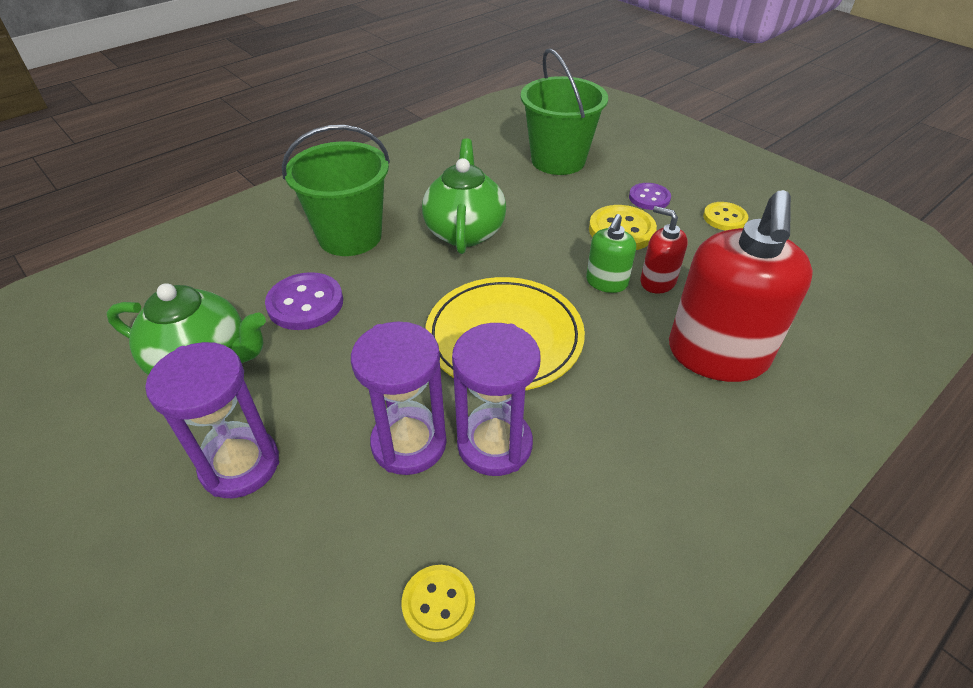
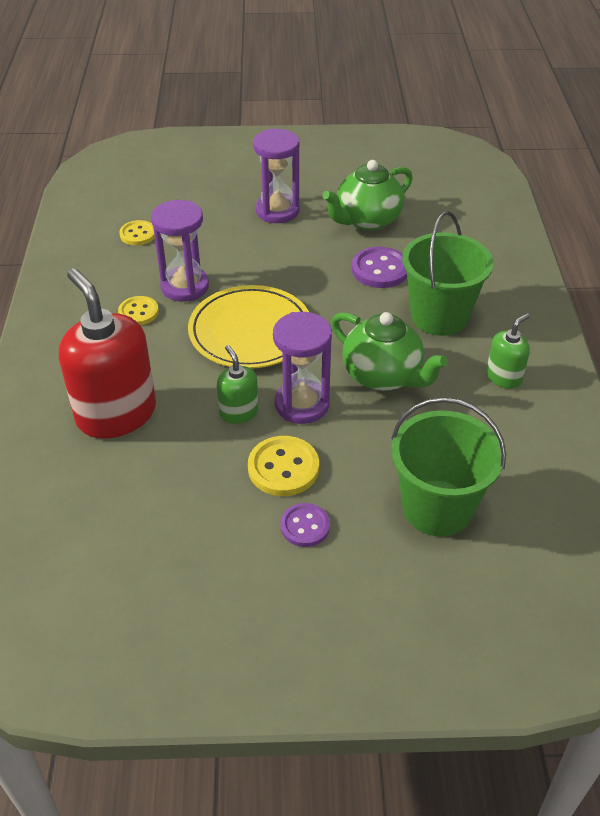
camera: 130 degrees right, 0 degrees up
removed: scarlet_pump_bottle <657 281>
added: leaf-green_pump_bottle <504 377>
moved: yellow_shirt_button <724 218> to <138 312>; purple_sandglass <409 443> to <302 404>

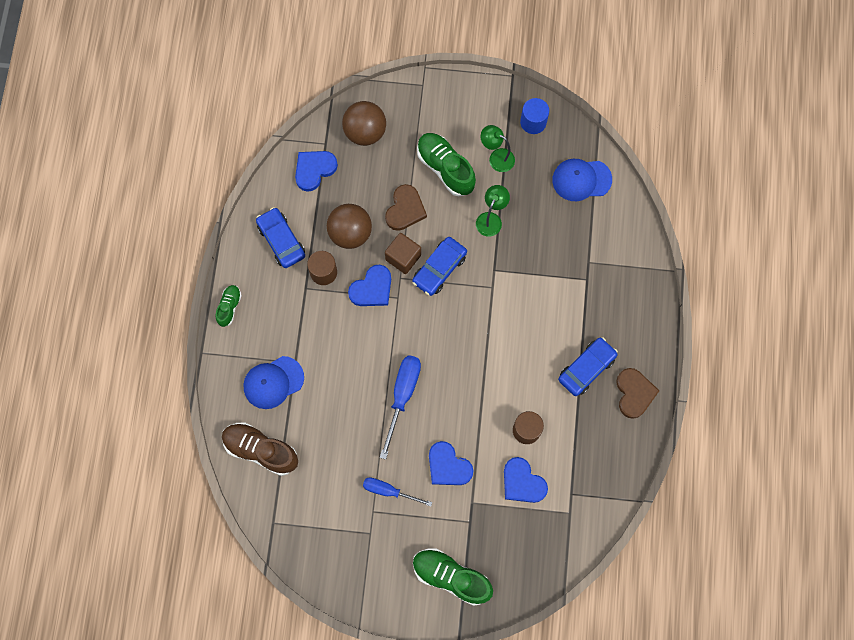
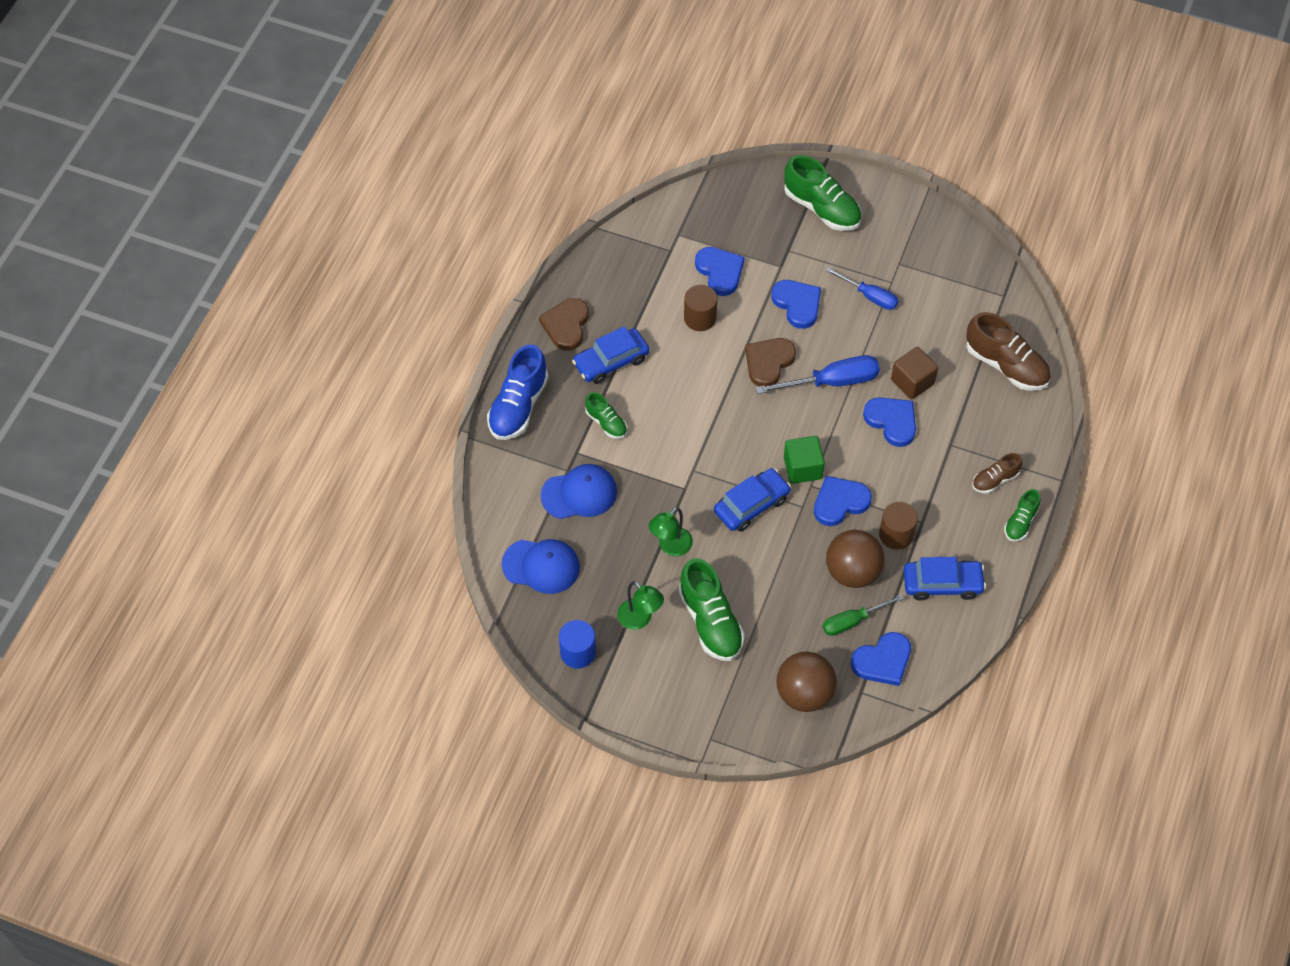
camera: 165 degrees left, 15 degrees down
added: royal_blue_sneaker <518 406>; leaf-green_sneaker <606 423>; royal_blue_heart <892 421>; leaf-green_block <802 468>; brown_sneaker <995 480>; leaf-green_flat_screwdriver <853 621>
moved: brown_heart <405 209> to <768 362>; brown_block <403 257> to <912 382>; royal_blue_cap <273 382> to <579 493>
turned: royal_blue_car <281 241> = <942 584> 75 degrees counterclockwise; royal_blue_flat_screwdriver <402 396> = <831 382> 135 degrees counterclockwise

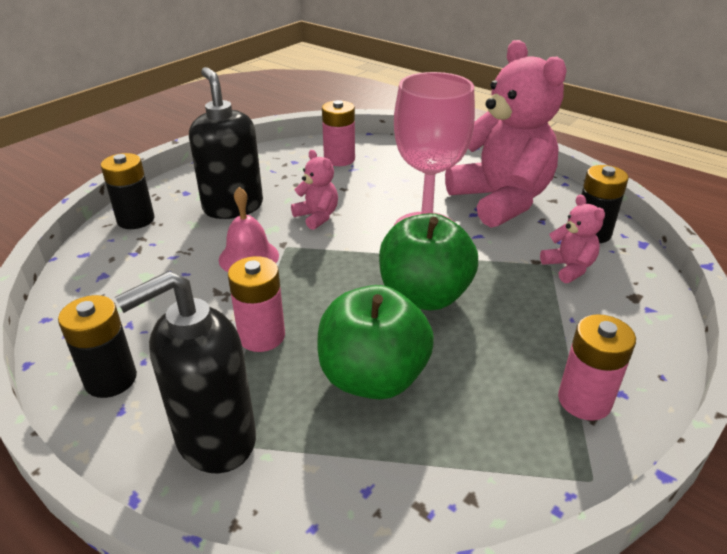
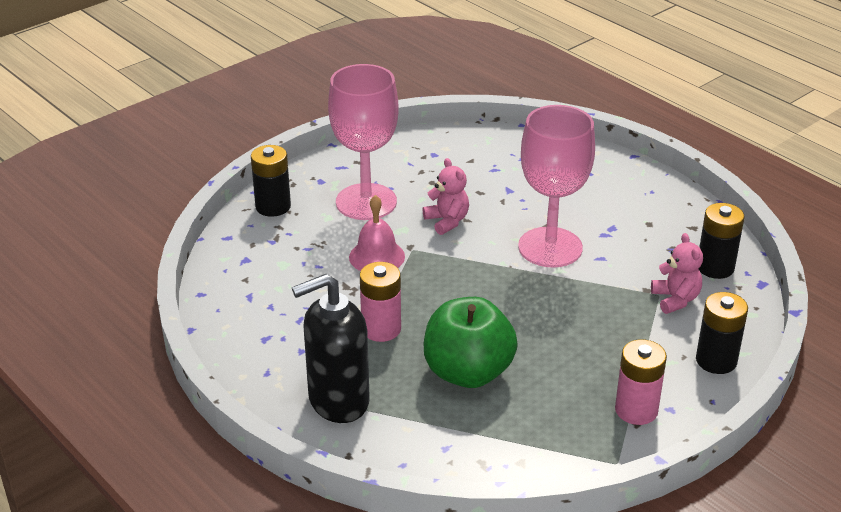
camera: 10 degrees right, 0 degrees up
removed: rose-pink_stuffed_bear <500 200>; rose-pink_battery <339 159>; leaf-green_apple <424 296>
moved: ebony_battery <111 379> to <716 360>
replaced: ebony_pump_bottle <233 207> to rose-pink_wine_glass <366 202>

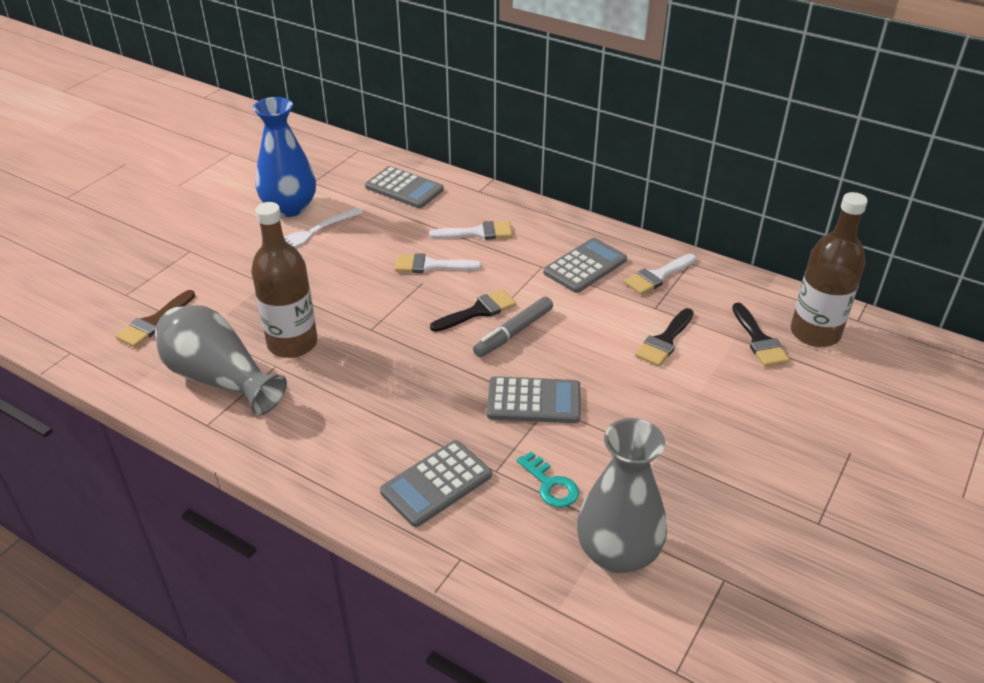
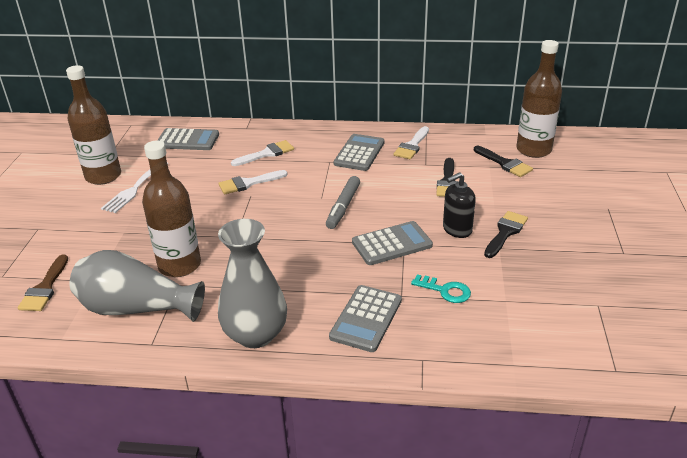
camera: 25 degrees left, 5 degrees down
added: ebony_pump_bottle <457 229>
moved: ebony_paint_brush <478 311> to <505 232>; gray_flower_vase <617 552> to <255 334>
replaced: royal_blue_flower_vase <290 207> to brown_bottle <103 176>

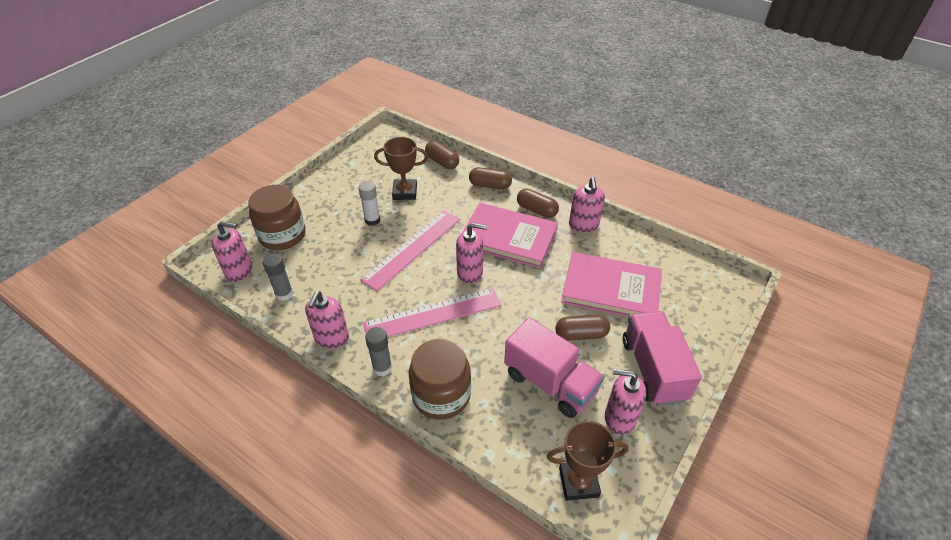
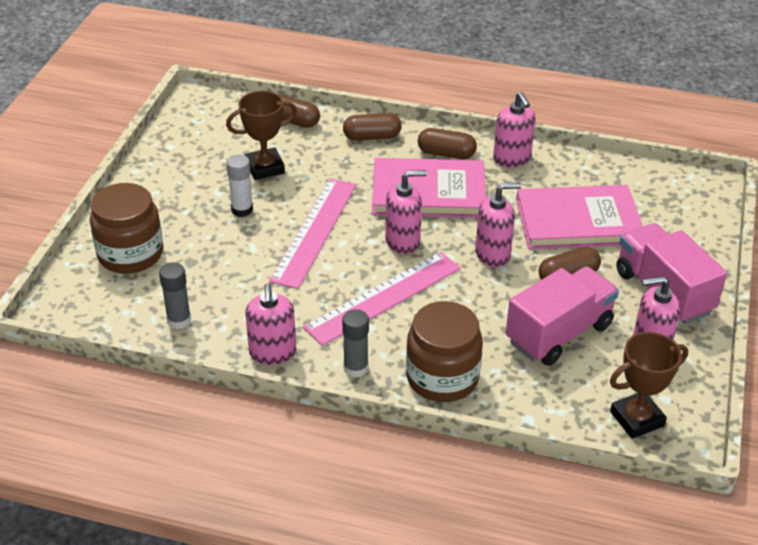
camera: 20 degrees left, 5 degrees down
moved: rose-pink_pump_bottle <239 271> to <493 254>
turned: rose-pink_toy_truck <550 382> = <558 333> 60 degrees counterclockwise

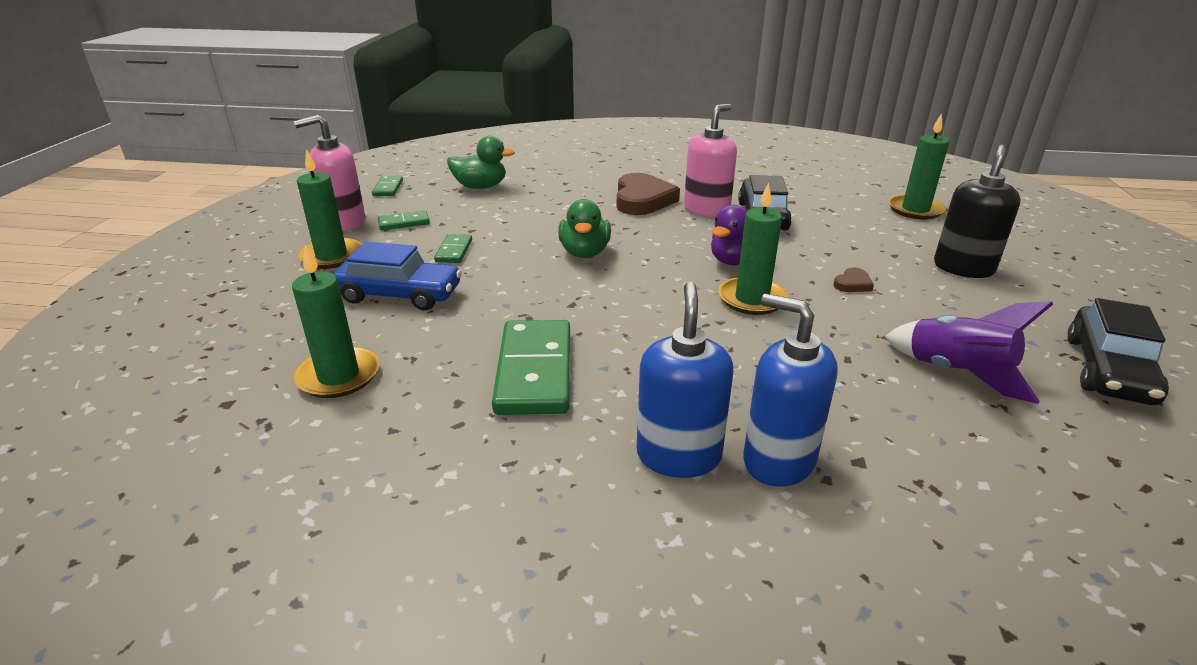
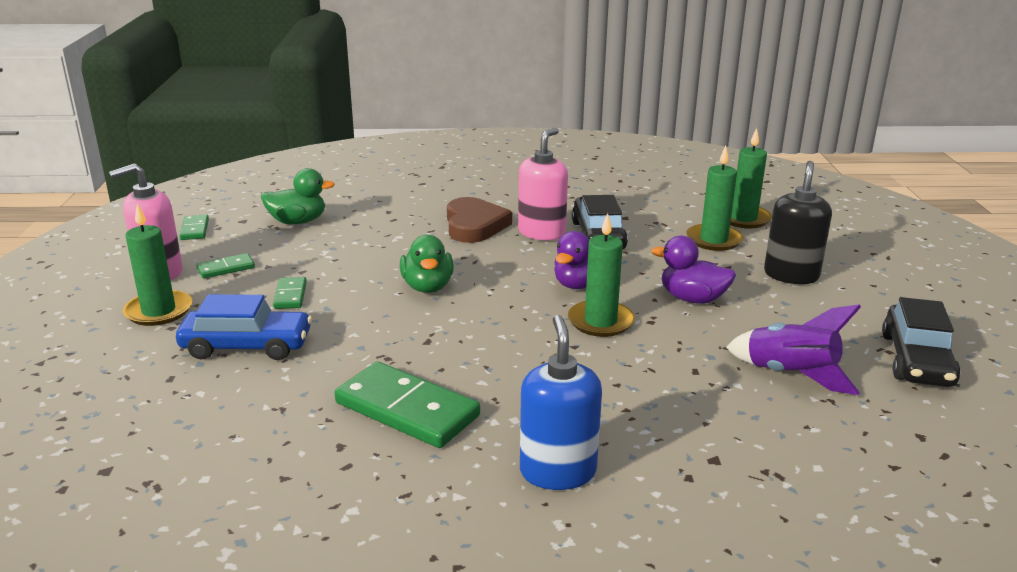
camera: 10 degrees left, 5 degrees down
removed: royal_blue_pump_bottle <778 460>
moved: leaf-green_wax_candle <338 376> to <713 240>
replaced: brown_heart <852 284> to purple_rubber_duck <692 299>
turned: leaf-green_domino <535 371> = <407 409> 45 degrees counterclockwise

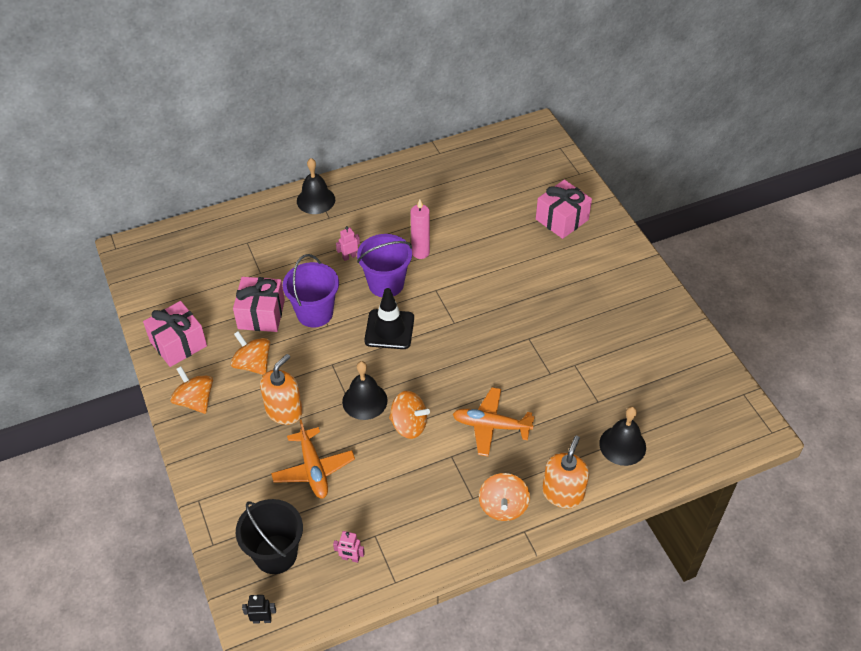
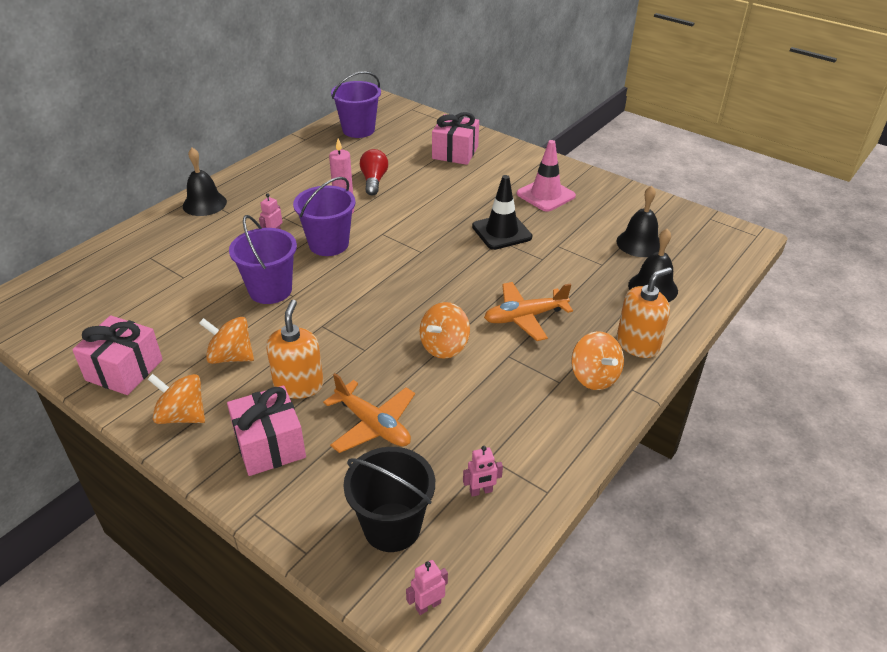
camera: 30 degrees left, 10 degrees down
added: purple_pail <358 130>; rose-pink_safety_cone <545 195>; scarlet_light_bulb <374 181>
moved: rose-pink_gift <261 314> to <270 445>; ebony_safety_cone <389 329> to <501 232>; ebony_bell <364 401> to <639 243>
recoloured: ebony_robot_figure <262 619> to rose-pink_robot_figure <428 605>
turned: orange-coloured_whirligig <409 425> = <444 346> 135 degrees clockwise; orange-coloured_pump_bottle <563 493> = <637 344> 60 degrees clockwise

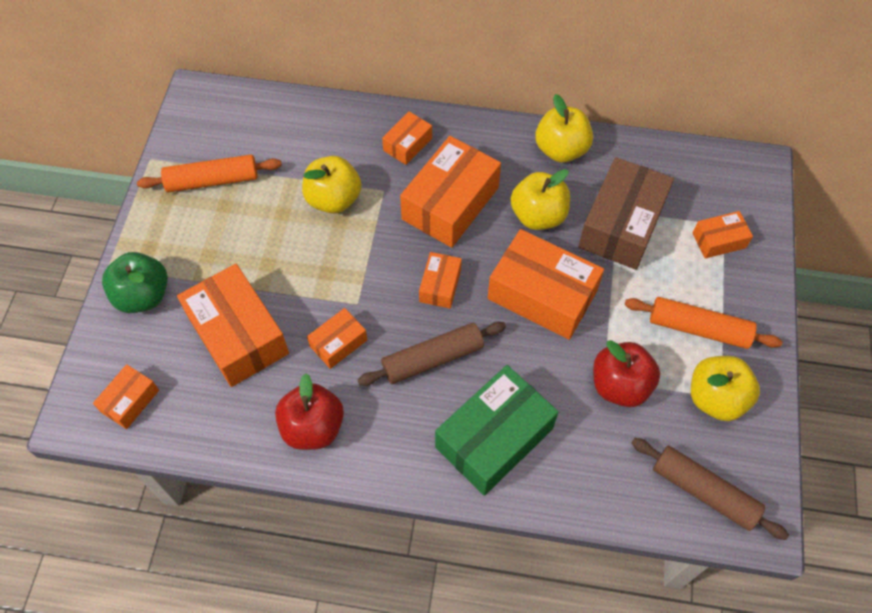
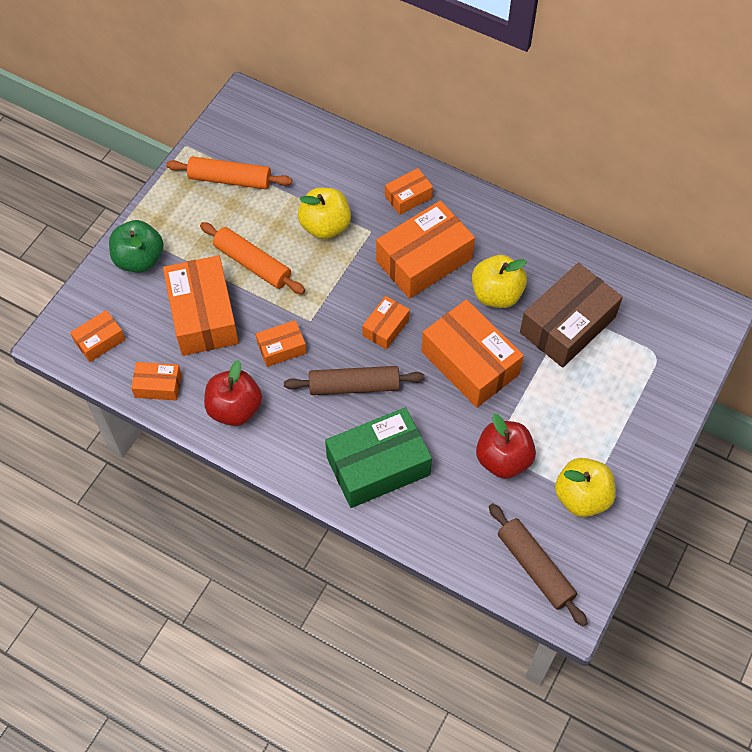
camera: 20 degrees right, 0 degrees up
removed: yellow_apple <561 150>
moved: orange-coloured_box <719 240> to <158 386>; orange-coloured_dough_roller <698 328> to <252 264>

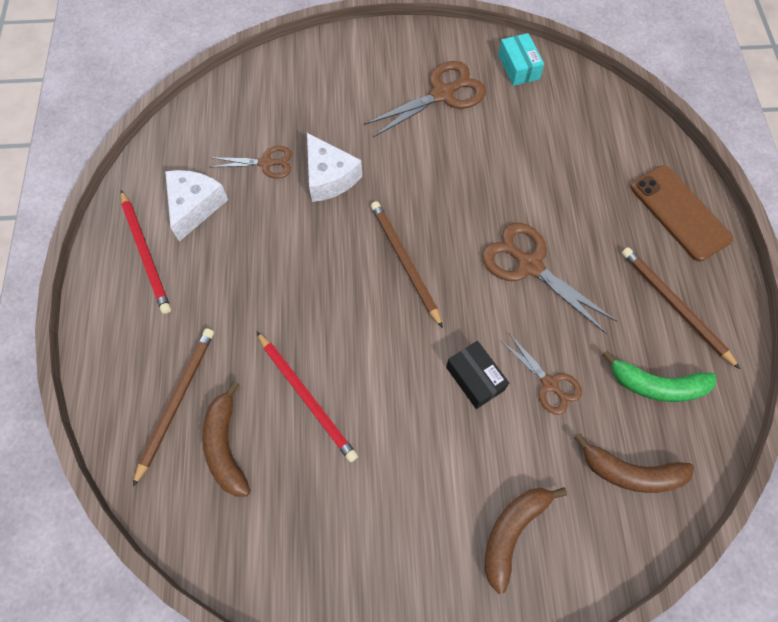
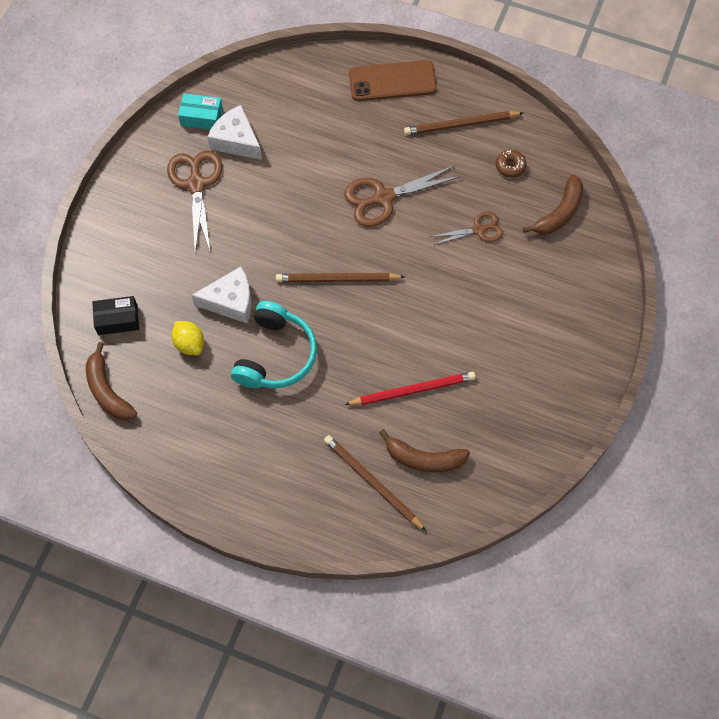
camera: 65 degrees left, 0 degrees up
removed: scarlet_lead_pencil <146 253>
added: aqua_headphones <276 355>
moved: snow-white_cheese <195 206> to <236 141>; ebony_box <475 378> to <117 320>; brown_toy_banana <512 532> to <107 390>
replaced: brown_scissors <266 163> to yellow_toy_lemon <189 344>; leaf-green_toy_banana <657 385> to brown_glazed_donut <510 166>

